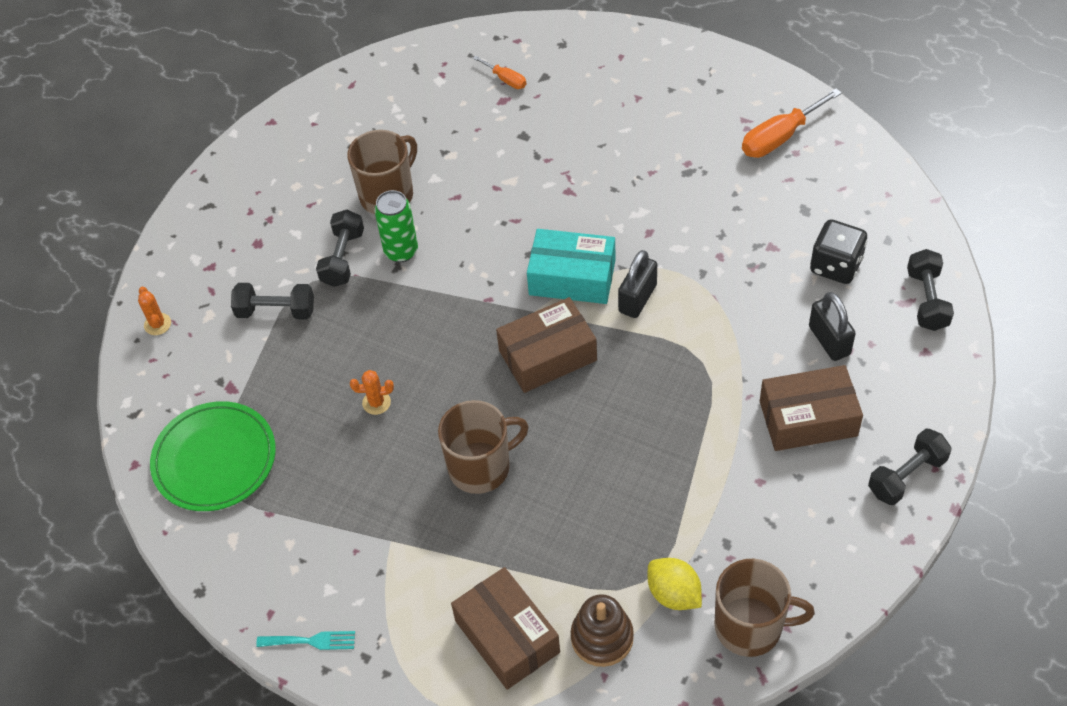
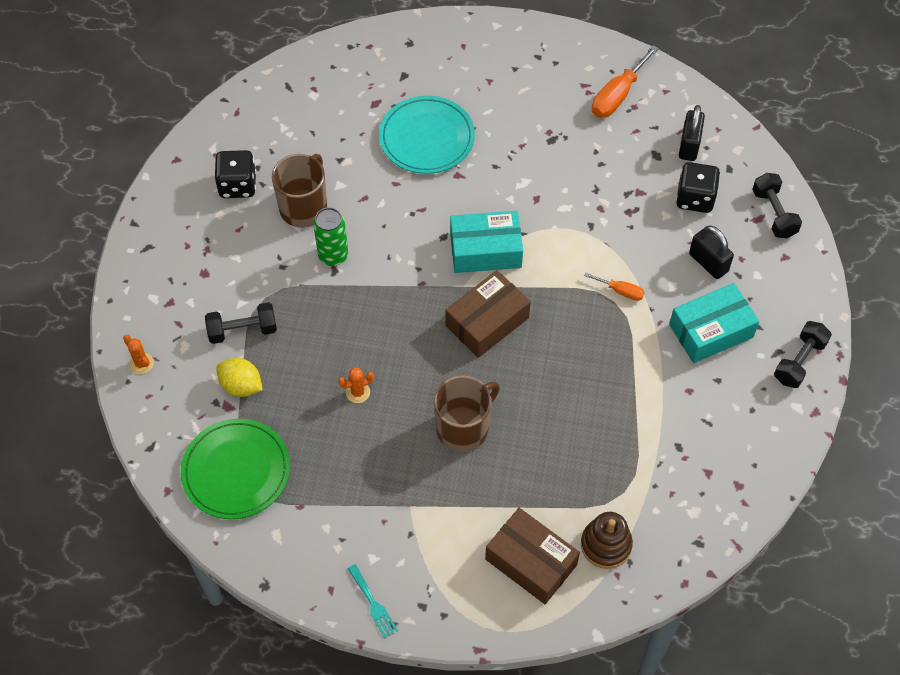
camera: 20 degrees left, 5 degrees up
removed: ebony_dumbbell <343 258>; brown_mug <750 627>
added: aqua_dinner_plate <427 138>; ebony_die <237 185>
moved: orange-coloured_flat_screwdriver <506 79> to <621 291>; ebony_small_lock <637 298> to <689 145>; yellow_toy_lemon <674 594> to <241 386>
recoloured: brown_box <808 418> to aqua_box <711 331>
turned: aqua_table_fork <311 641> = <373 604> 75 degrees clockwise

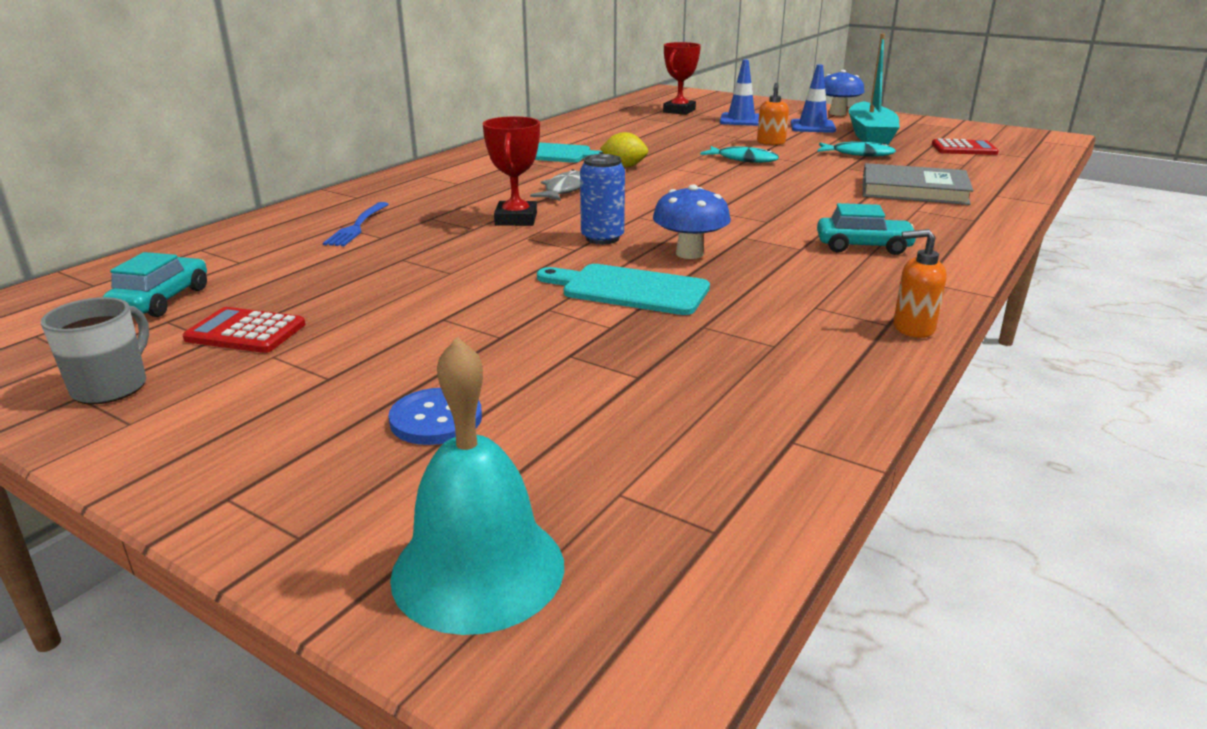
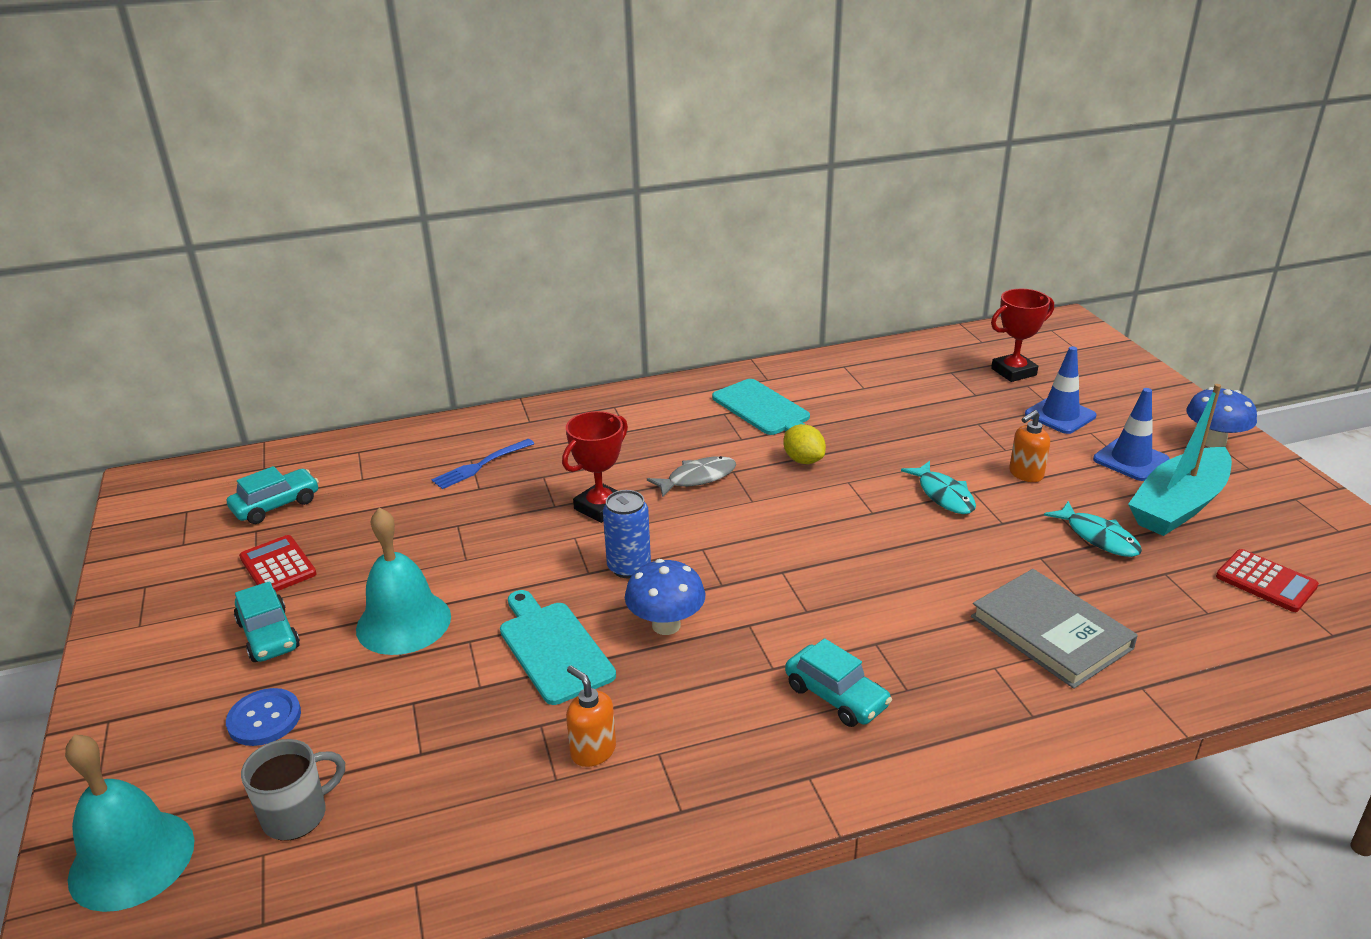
camera: 40 degrees right, 5 degrees up
added: aqua_bell <403 622>; aqua_car <268 635>
moved: orange-coloured_pump_bottle <912 328> to <593 751>; gray_mug <112 387> to <297 815>

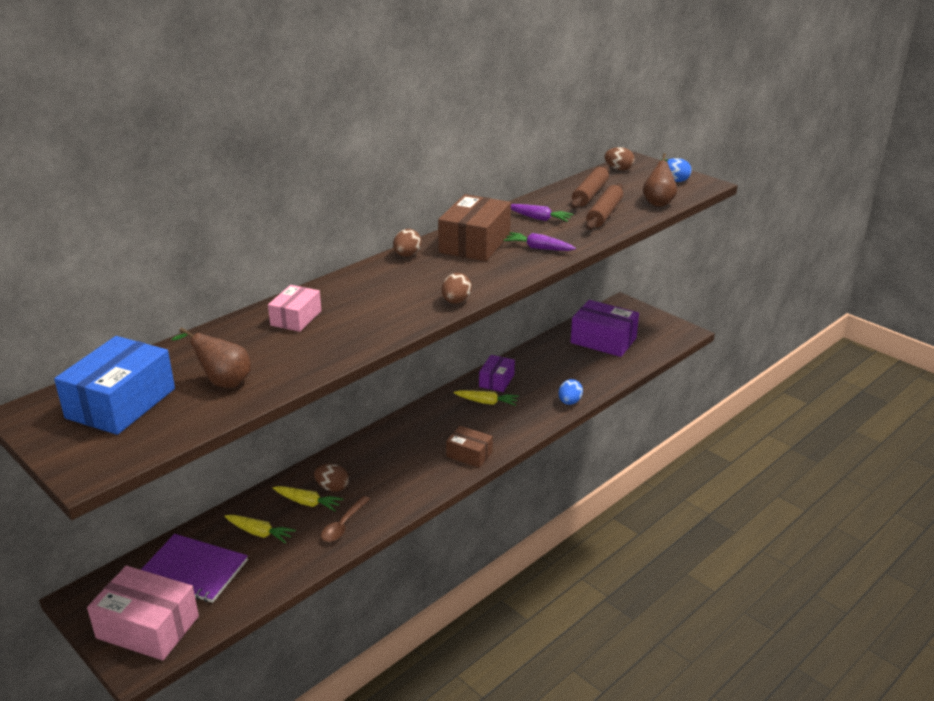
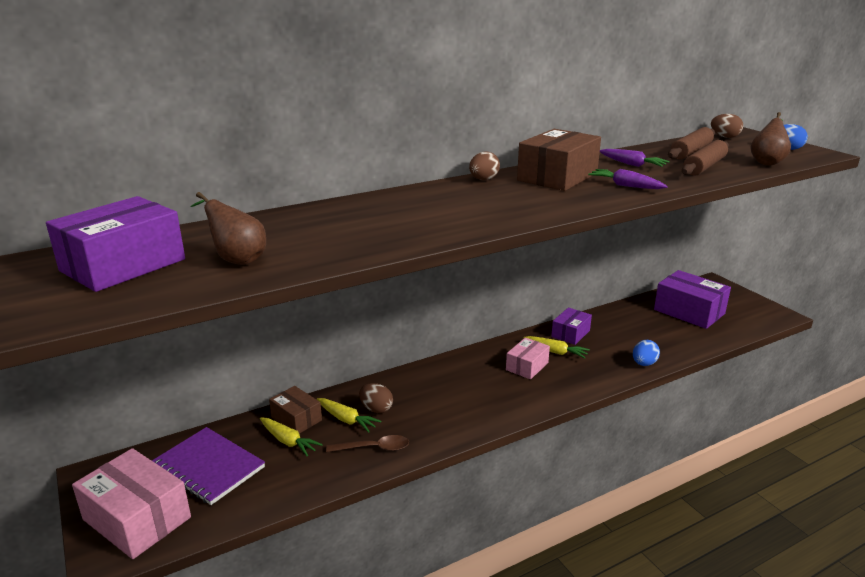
camera: 15 degrees right, 5 degrees down
removed: brown_egg <456 301>
moved: rose-pink_box <296 318> to <527 366>; brown_box <469 454> to <296 419>
recoloured: royal_blue_box <121 403> to purple_box <123 265>
turned: brown_spoon <343 525> = <373 448> 135 degrees counterclockwise

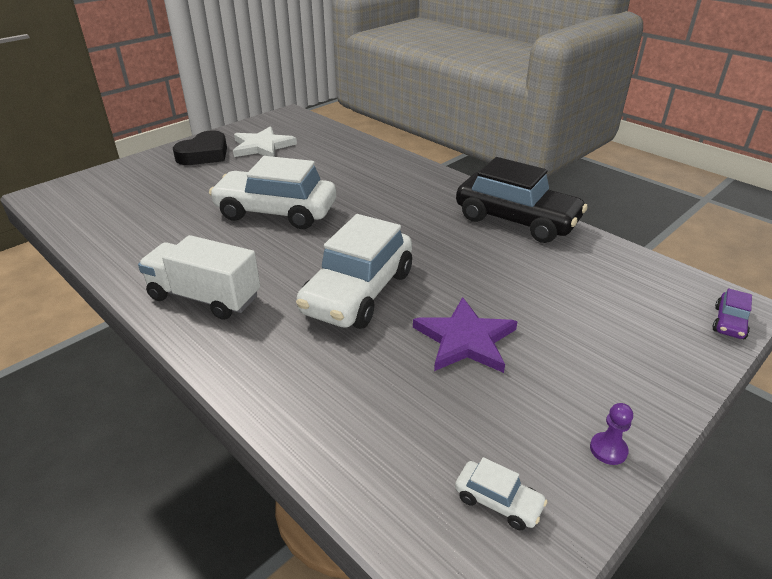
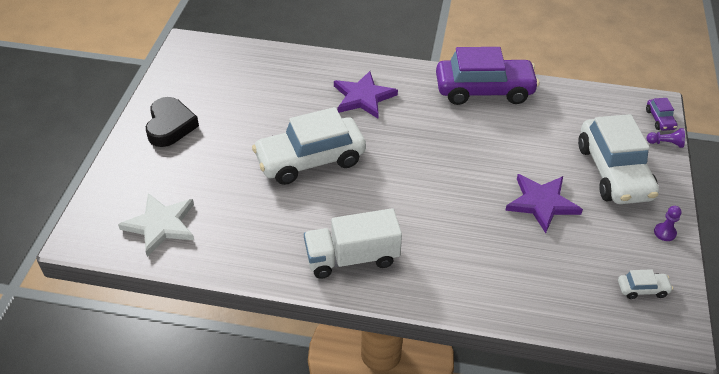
camera: 35 degrees left, 10 degrees up
added: purple_five-pointed_star <363 97>; purple_game_pawn <665 143>
moved: snow-white_five-pointed_star <262 146> to <160 225>; snow-white_car <358 292> to <613 172>
recoloured: ebony_car <516 220> to purple_car <484 90>

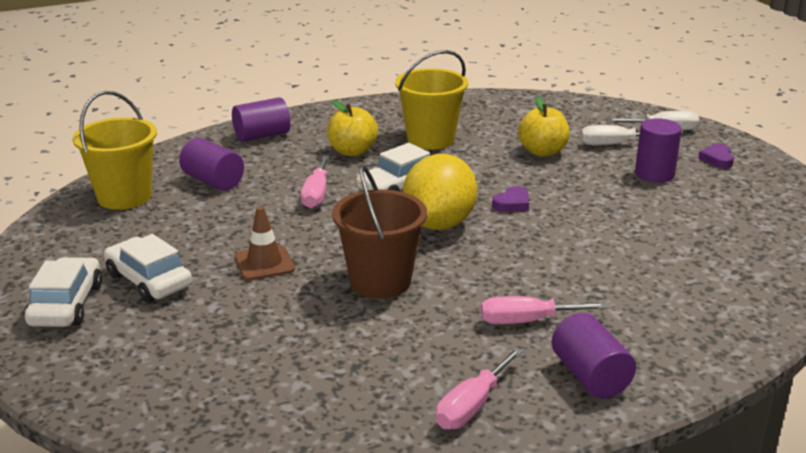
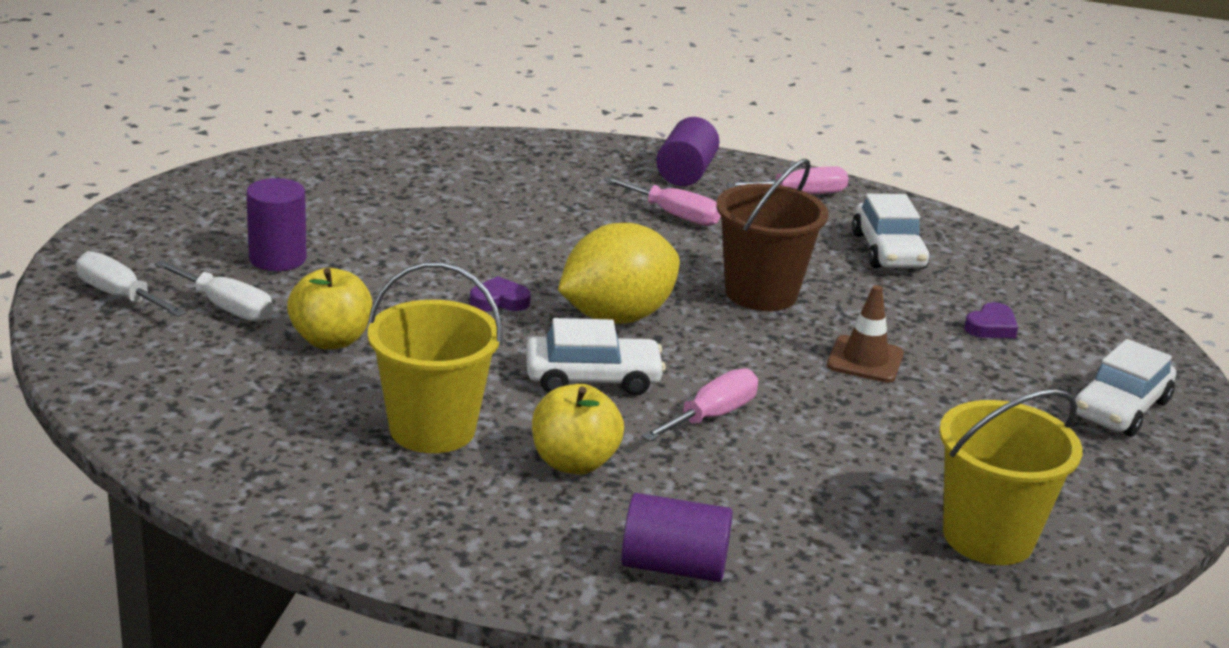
camera: 145 degrees left, 0 degrees up
removed: purple_cylinder <213 181>
moved: purple_heart <717 159> to <991 327>; snow-white_car <149 280> to <888 251>

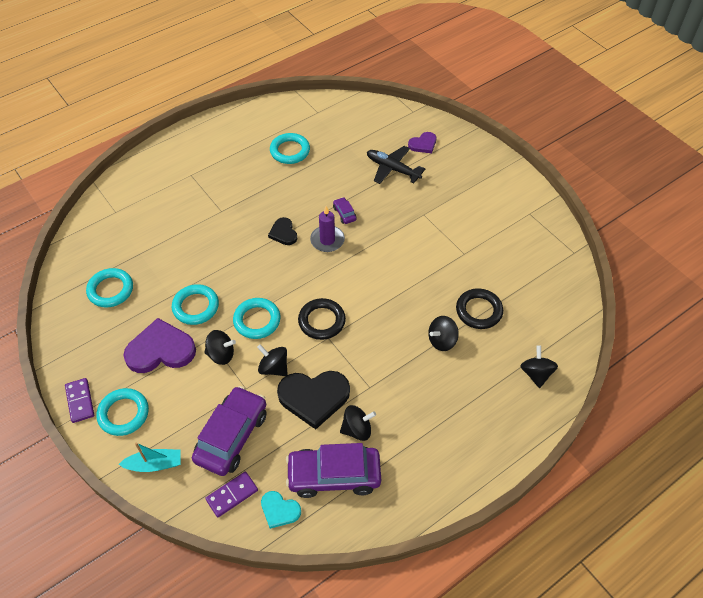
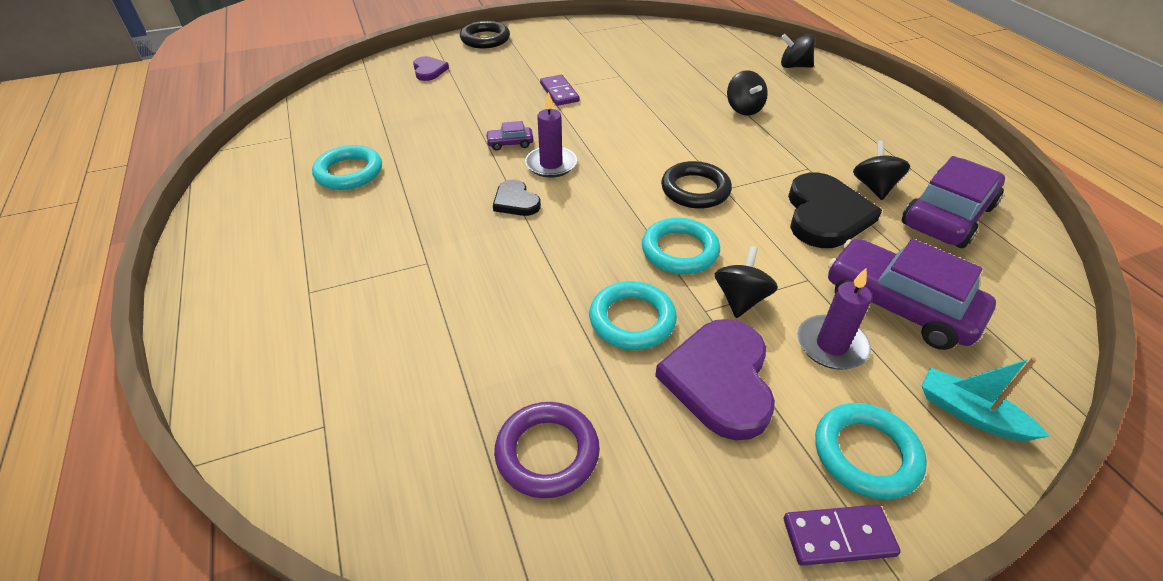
camera: 75 degrees left, 10 degrees down
removed: ebony_aeroplane <393 169>; ebony_whirligig <274 368>; aqua_heart <279 510>
added: purple_wax_candle <831 345>
moved: ebony_ring <479 311> to <485 39>; purple_domino <232 495> to <559 92>
recoloured: aqua_ring <110 290> to purple_ring <547 453>
turned: ebony_heart <283 233> = <515 201> 60 degrees clockwise; aqua_toy_boat <154 464> = <970 413> 60 degrees counterclockwise; purple_car <334 475> = <947 216> 150 degrees counterclockwise

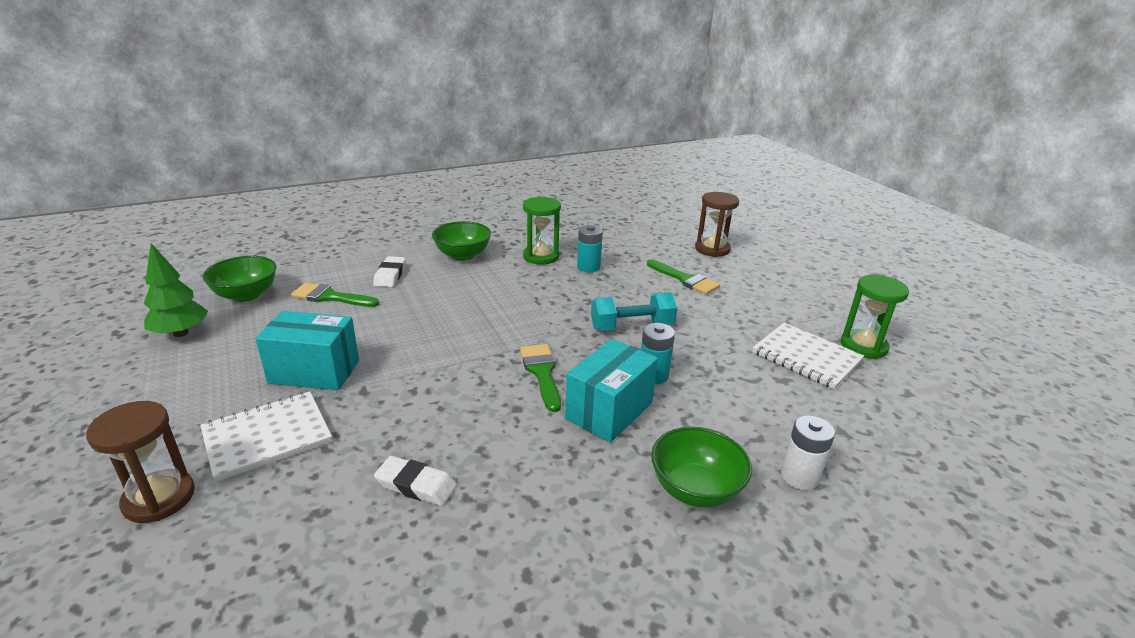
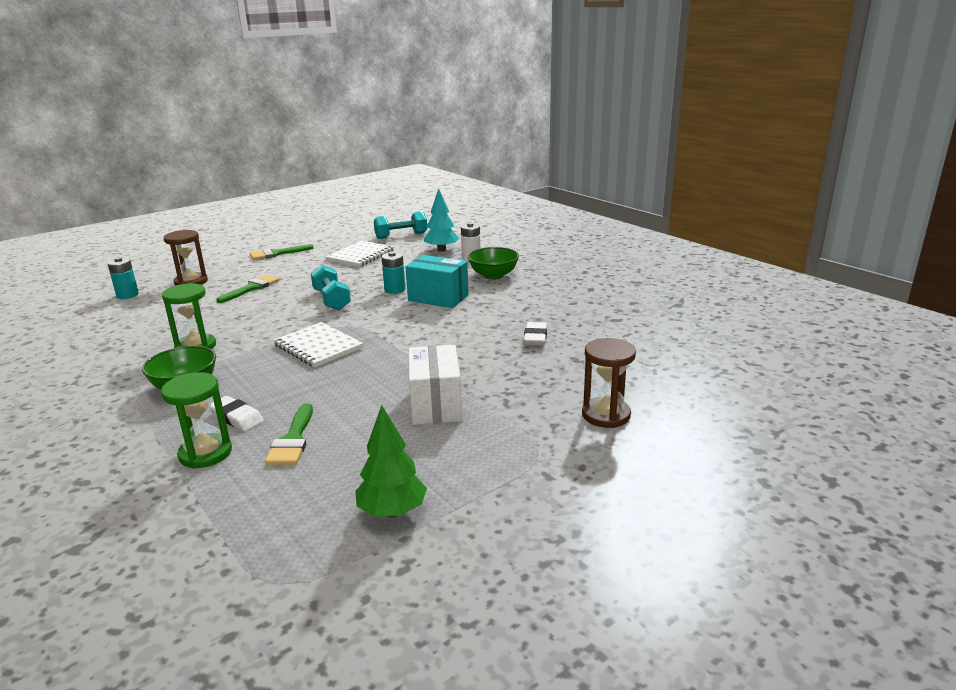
camera: 100 degrees left, 5 degrees down
removed: leaf-green_deep_dish <246 295>
added: aqua_tree <441 250>; aqua_dumbbell <401 236>
moved: aqua_battery <588 267> to <127 295>; leaf-green_sandglass <863 346> to <205 453>; leaf-green_paint_brush <542 372> to <277 253>; snow-white_notepad <267 437> to <318 346>
recoloured: aqua_box <314 372> to snow-white_box <436 405>
turned: snow-white_eraser <390 275> = <236 417> 45 degrees clockwise

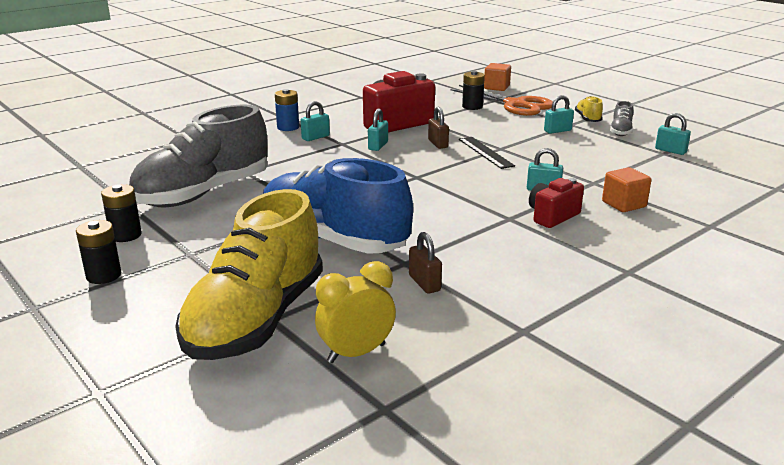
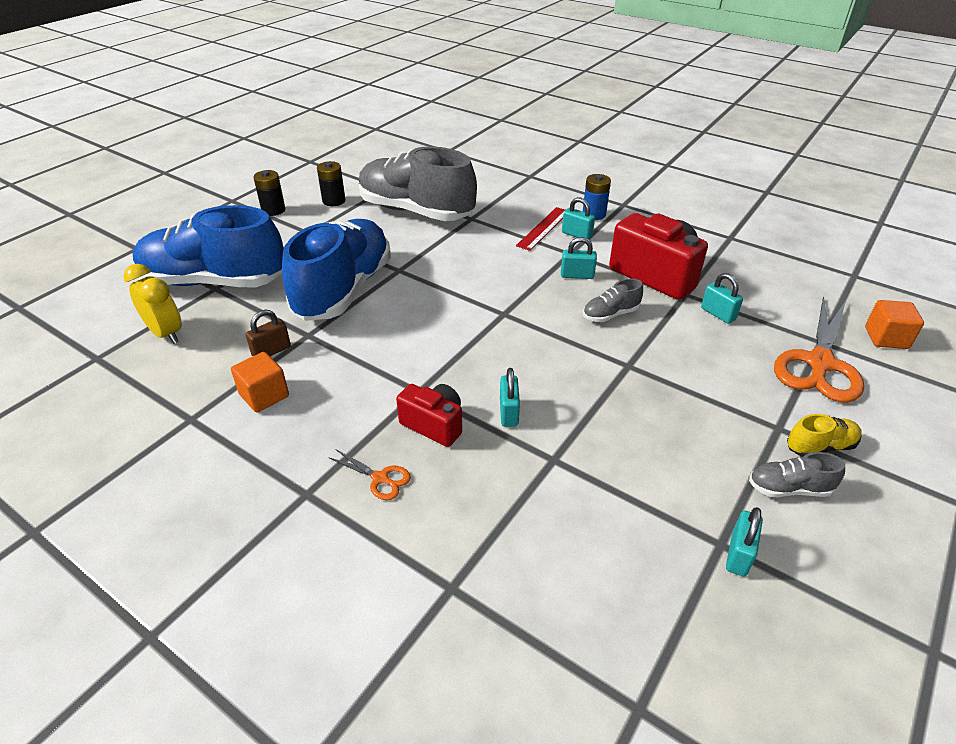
camera: 75 degrees right, 15 degrees up
removed: ebony_battery <472 107>; ebony_measuring_stick <485 152>
added: scarlet_measuring_stick <543 228>; orange-coloured_scissors <380 478>
moved: aqua_small_lock <557 131> to <718 314>; orange-coloured_block <624 204> to <264 395>
replaced: brown_small_lock <438 144> to gray_sneaker <610 314>
recoloured: yellow_sneaker <256 320> to royal_blue_sneaker <214 282>

